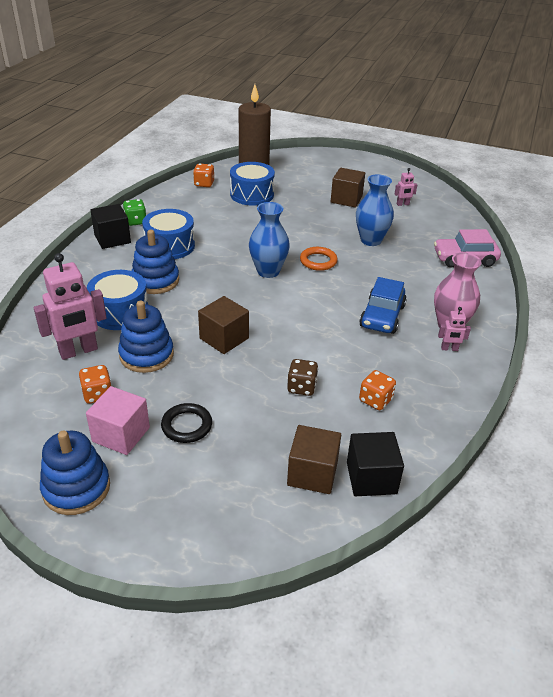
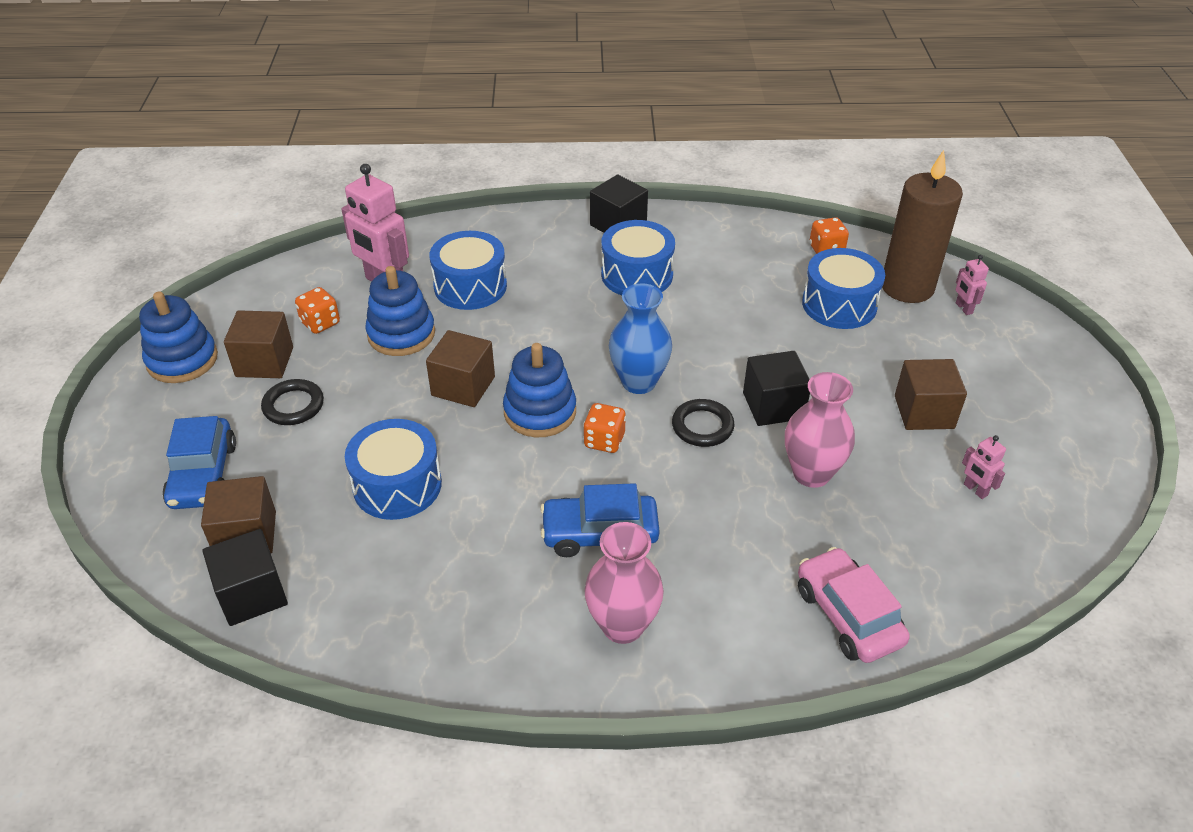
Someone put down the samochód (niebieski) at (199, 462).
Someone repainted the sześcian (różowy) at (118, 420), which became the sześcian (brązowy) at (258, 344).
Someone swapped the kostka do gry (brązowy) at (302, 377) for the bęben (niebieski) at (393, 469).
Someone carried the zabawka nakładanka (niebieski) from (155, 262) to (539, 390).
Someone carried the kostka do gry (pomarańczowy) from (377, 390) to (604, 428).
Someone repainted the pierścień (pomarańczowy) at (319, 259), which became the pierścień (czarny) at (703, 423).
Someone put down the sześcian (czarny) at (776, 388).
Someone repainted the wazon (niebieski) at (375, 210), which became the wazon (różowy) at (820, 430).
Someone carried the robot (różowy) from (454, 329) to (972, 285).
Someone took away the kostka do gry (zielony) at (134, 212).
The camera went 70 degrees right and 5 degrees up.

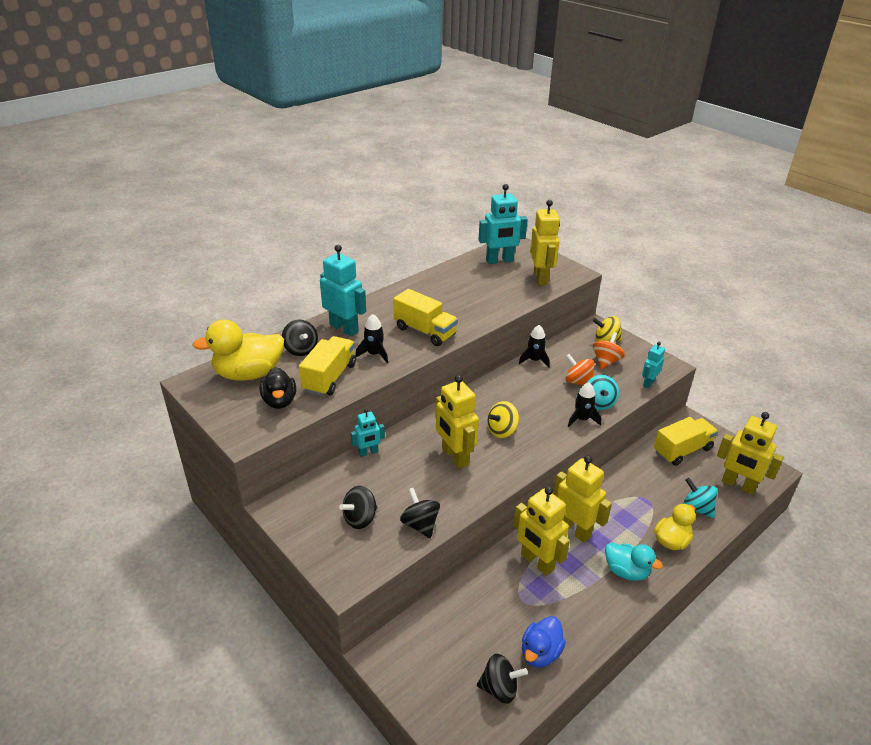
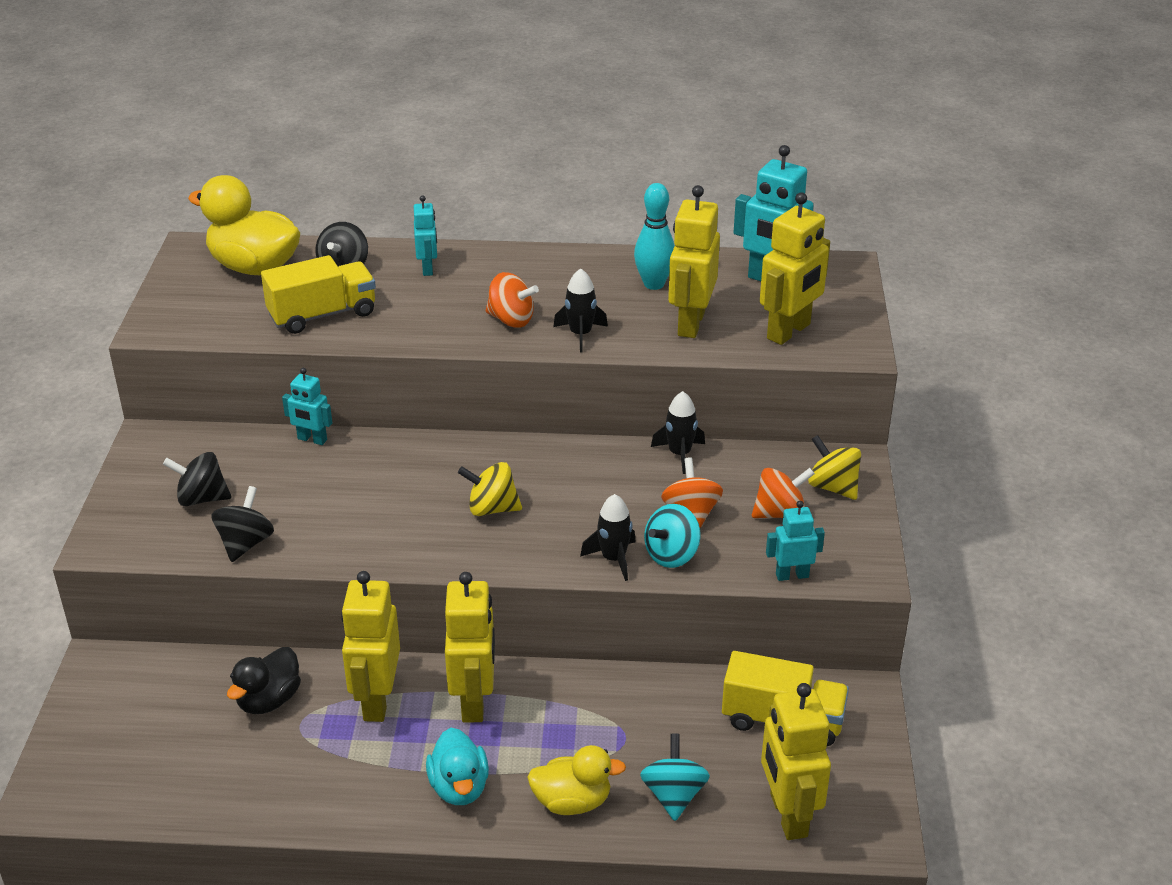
Someone carried the kaczka (czarny) from (278, 388) to (264, 680).
Someone scaled the robot (turkusowy) at (343, 290) by 0.56.
Someone swapped the ciężarówka (żółty) at (425, 317) for the bączek (pomarańczowy) at (512, 299).
Someone carried the rakieta (czarny) from (371, 338) to (580, 310).
Someone put down the kręgiel (turkusowy) at (654, 236).
Someone carried the robot (żółty) from (457, 422) to (694, 261).
Someone took away the bączek (czarny) at (502, 679).
Someone took away the kaczka (niebieski) at (544, 642).
The camera went 45 degrees right and 0 degrees up.

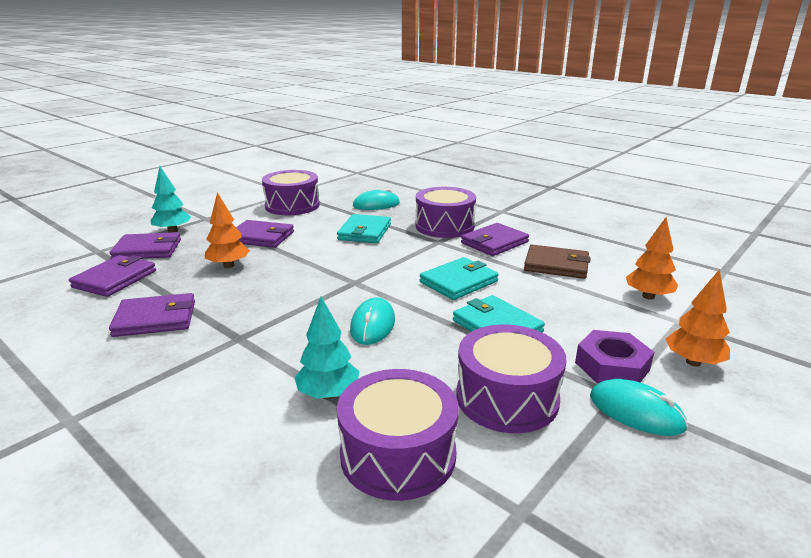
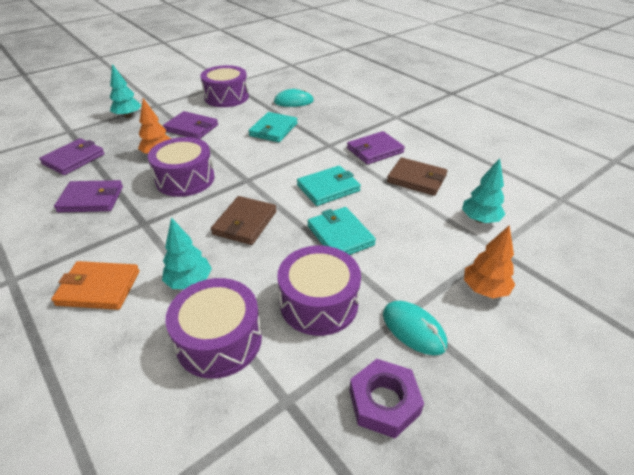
Someone put down the portfel (pomarańczowy) at (95, 285).
Someone carried the bęben (fioletowy) from (446, 212) to (181, 167).
Someone swapped the myszka (turkusowy) at (372, 321) for the portfel (brązowy) at (244, 220).
Someone carried the nakrętka (fioletowy) from (614, 356) to (386, 398).
Someone repainted the drzewko (pomarańczowy) at (652, 258), which became the drzewko (turkusowy) at (484, 190).
Someone took away the portfel (fioletowy) at (145, 245).
The camera went 10 degrees right and 15 degrees up.

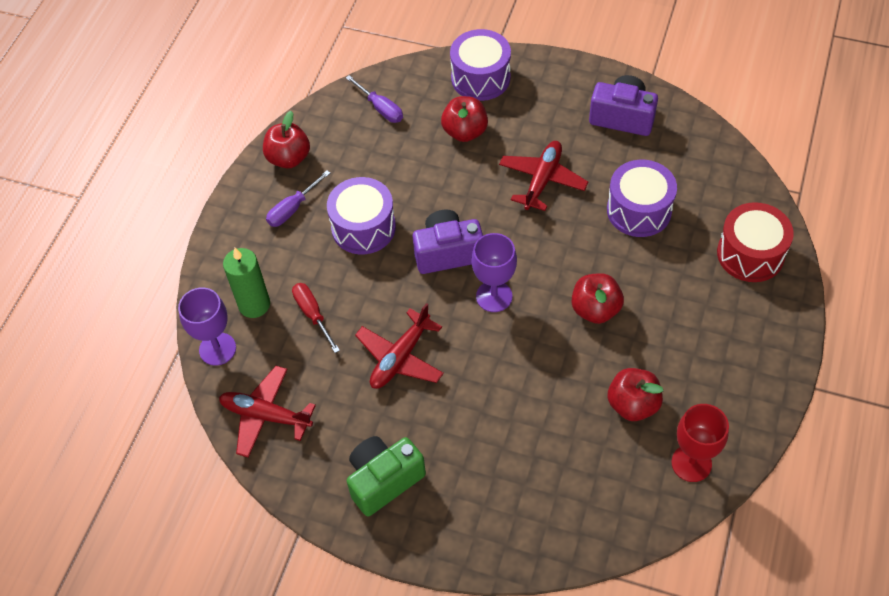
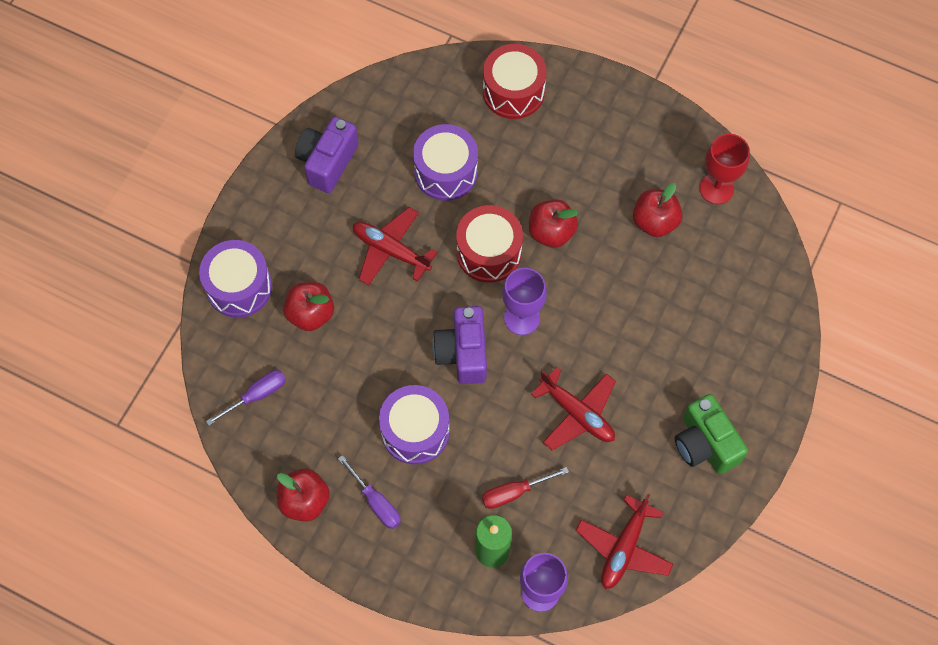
Someone put down the bęben (czerwony) at (489, 244).
The camera went 85 degrees left and 10 degrees up.

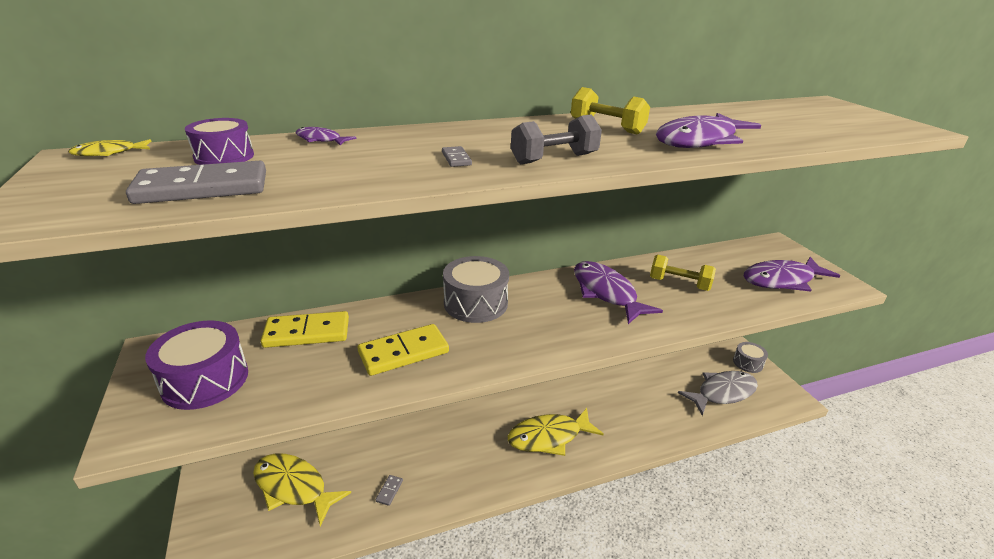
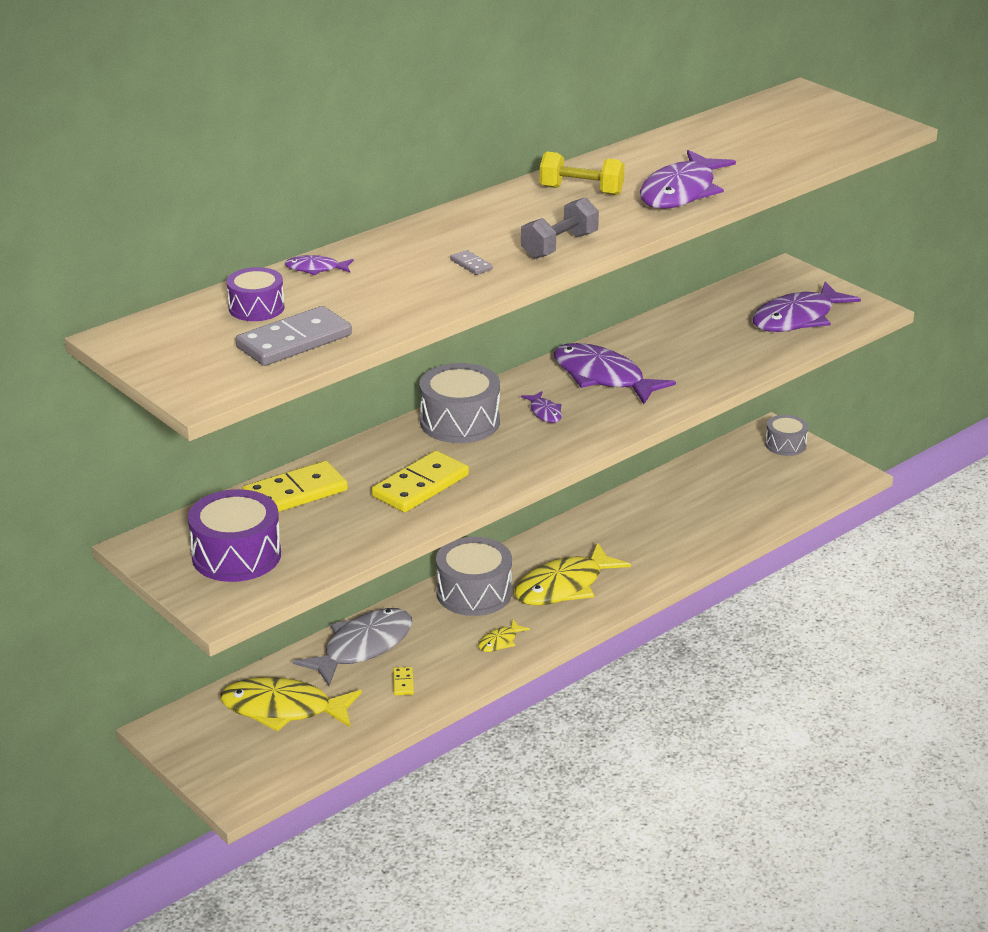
Someone carried the ryba (szary) from (718, 393) to (352, 647).
Someone repainted the kostka domina (szary) at (389, 490), which became the kostka domina (żółty) at (403, 681).
Someone put down the bęben (szary) at (474, 576).
Someone carried the ryba (żółty) from (110, 147) to (504, 636).
Someone put down the ryba (fioletowy) at (541, 407).
Someone took away the hantel (żółty) at (683, 273).
The camera went 20 degrees left and 0 degrees up.

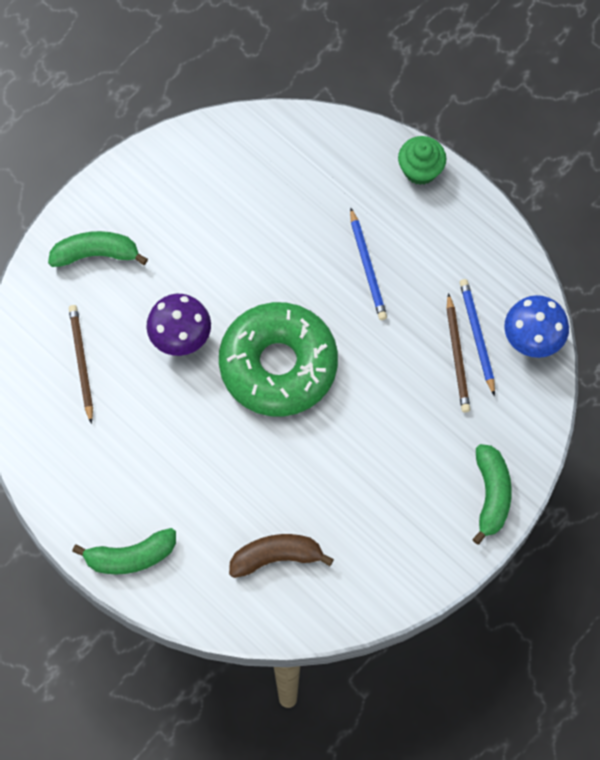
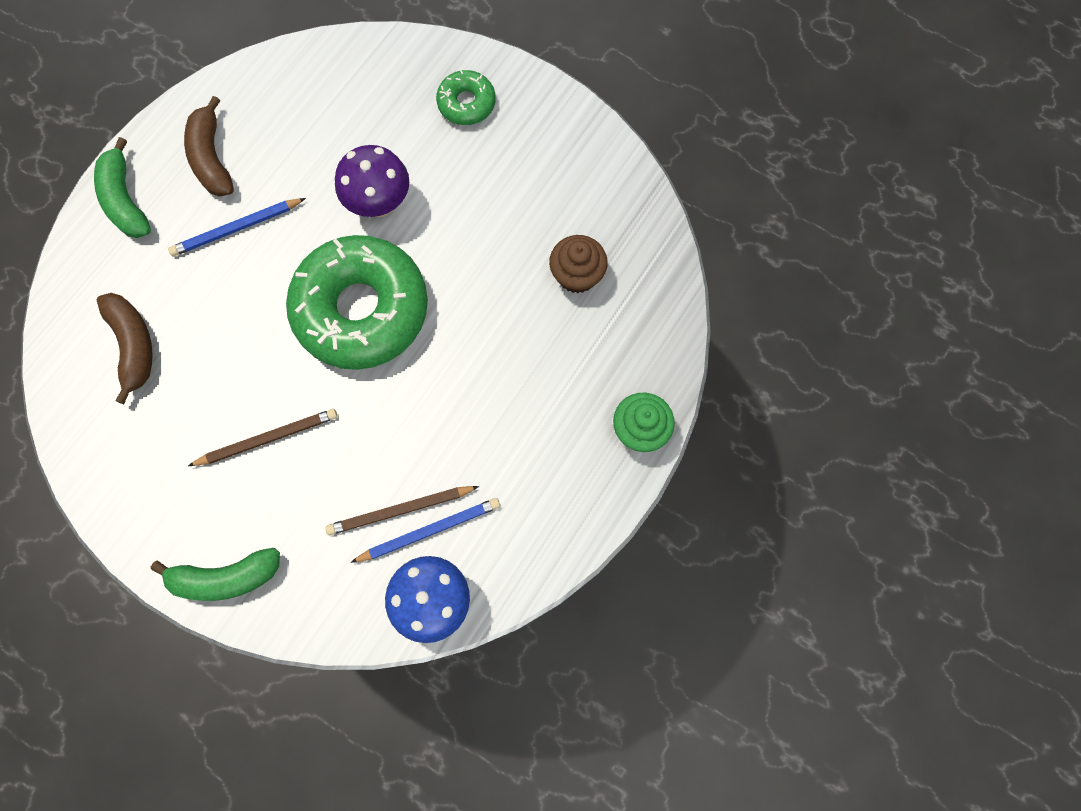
Someone carried the ołówek (niebieski) from (368, 263) to (237, 227).
Someone put down the banan (brązowy) at (209, 146).
Someone carried the ołówek (brązowy) from (81, 364) to (262, 437).
Someone swapped the banan (zielony) at (98, 249) for the donut (zielony) at (465, 97).
Someone put down the muffinka (brązowy) at (578, 264).
The camera went 80 degrees right and 5 degrees up.

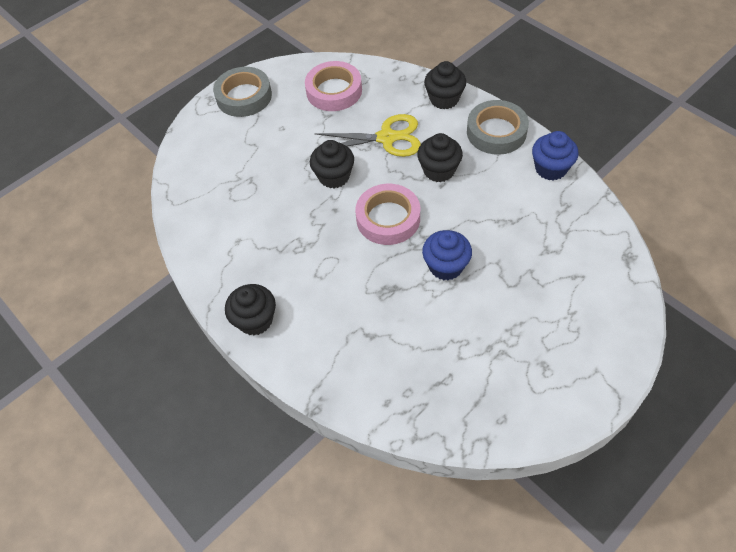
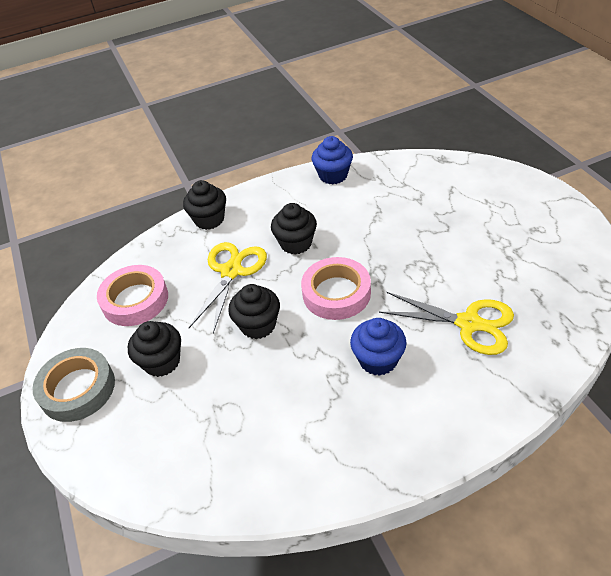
Someone carried the muffinka (czarny) from (250, 309) to (154, 349).
Someone carried the muffinka (niebieski) from (447, 255) to (378, 347).
Someone put down the nożyczki (żółty) at (446, 323).
Someone took away the taśma klejąca (szary) at (498, 127).
The camera went 70 degrees left and 10 degrees down.

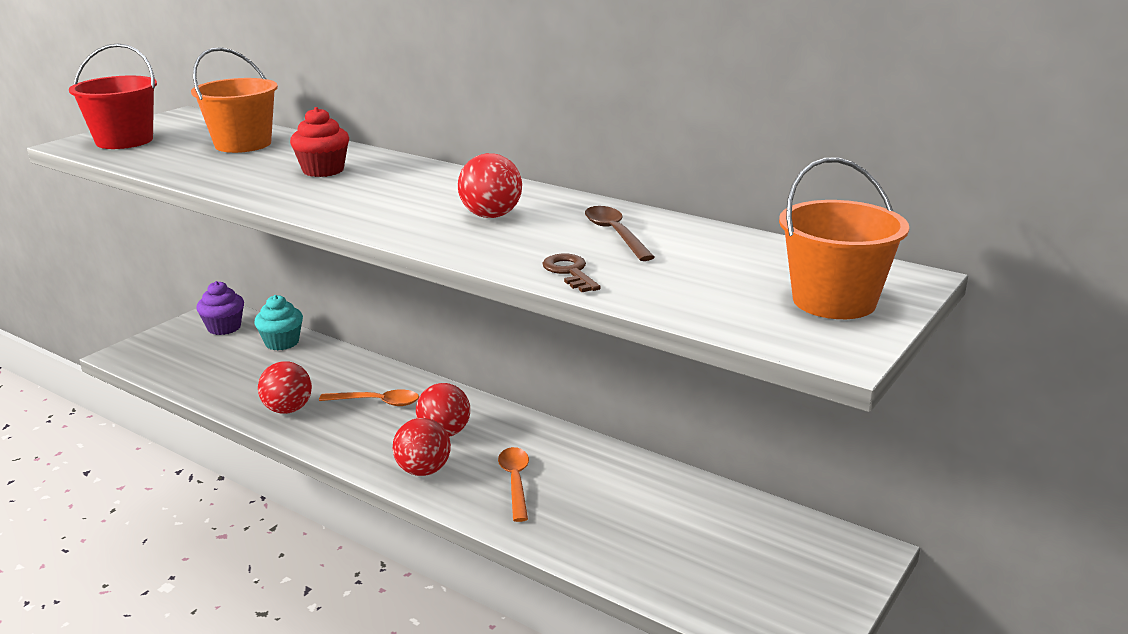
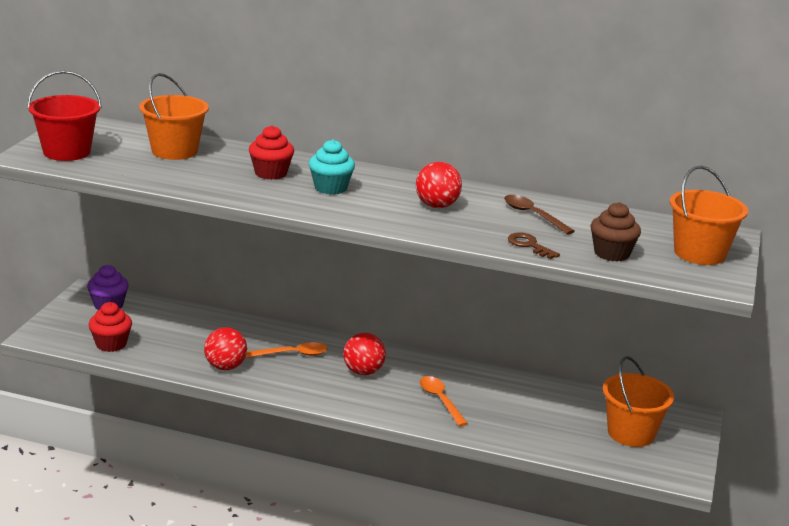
Someone put down the muffinka (czerwony) at (110, 327).
Someone carried the muffinka (turkusowy) from (278, 322) to (332, 167).
Someone put down the muffinka (brązowy) at (616, 231).
Someone put down the wiadro (pomarańczowy) at (638, 401).
Someone took away the piłka (czerwony) at (422, 447).
The camera went 20 degrees left and 0 degrees up.

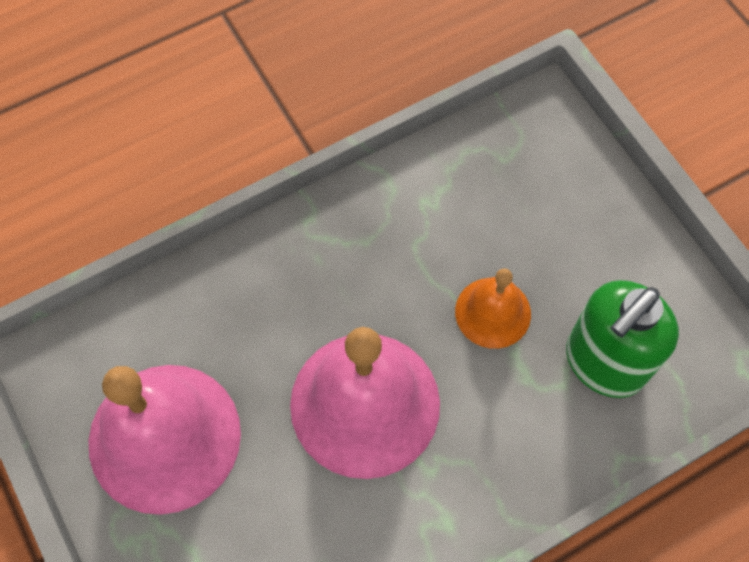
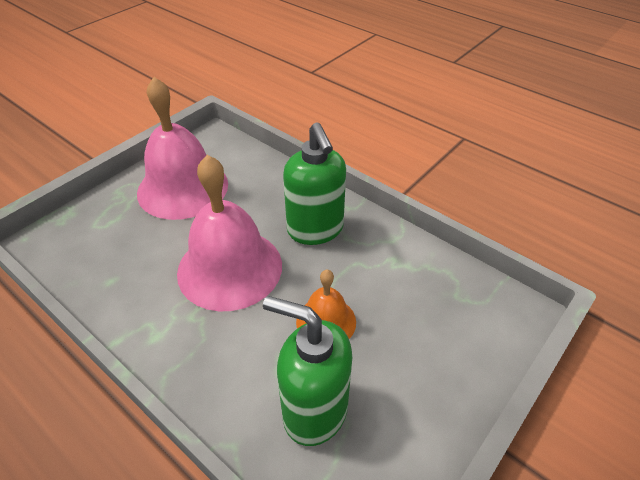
Someone put down the dozownik mydła (zielony) at (314, 184).
The camera went 70 degrees right and 20 degrees down.

